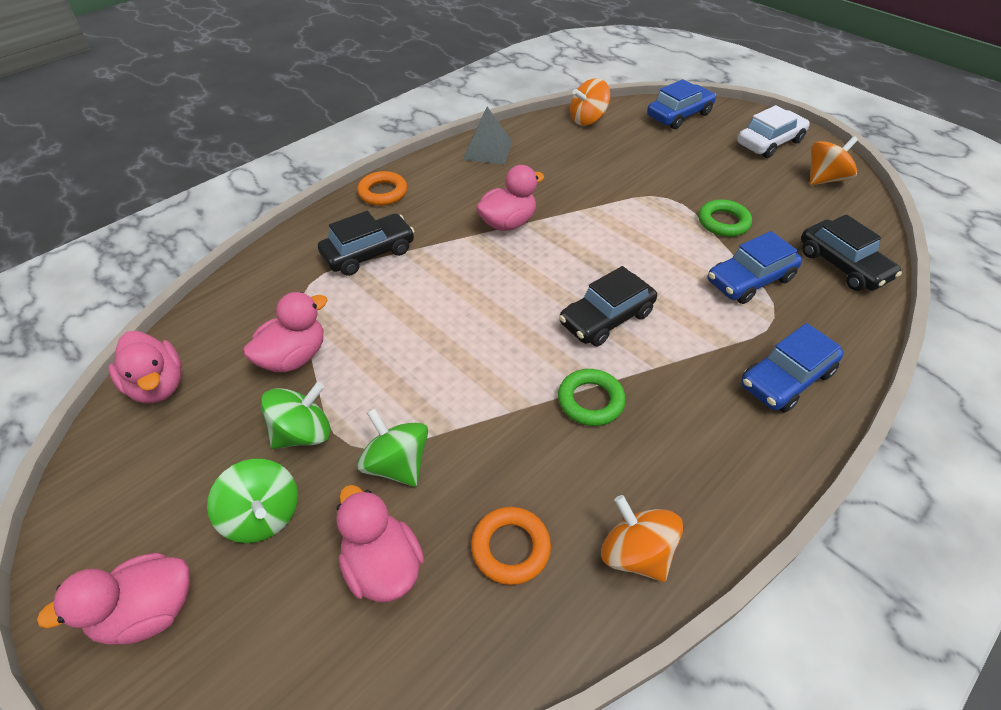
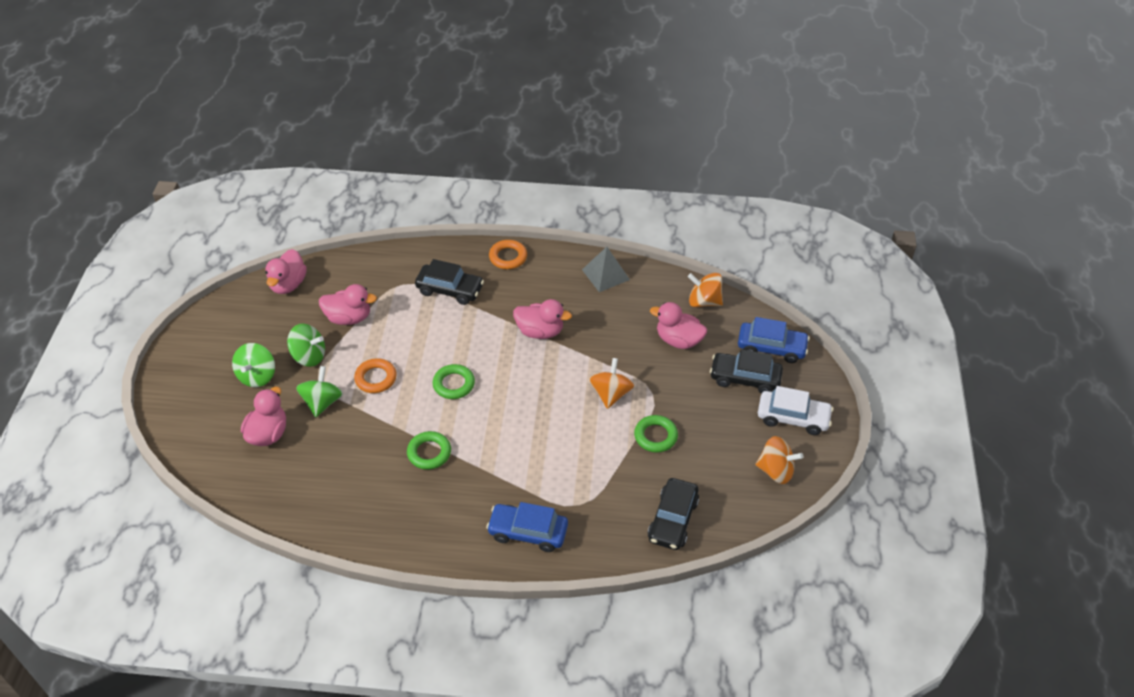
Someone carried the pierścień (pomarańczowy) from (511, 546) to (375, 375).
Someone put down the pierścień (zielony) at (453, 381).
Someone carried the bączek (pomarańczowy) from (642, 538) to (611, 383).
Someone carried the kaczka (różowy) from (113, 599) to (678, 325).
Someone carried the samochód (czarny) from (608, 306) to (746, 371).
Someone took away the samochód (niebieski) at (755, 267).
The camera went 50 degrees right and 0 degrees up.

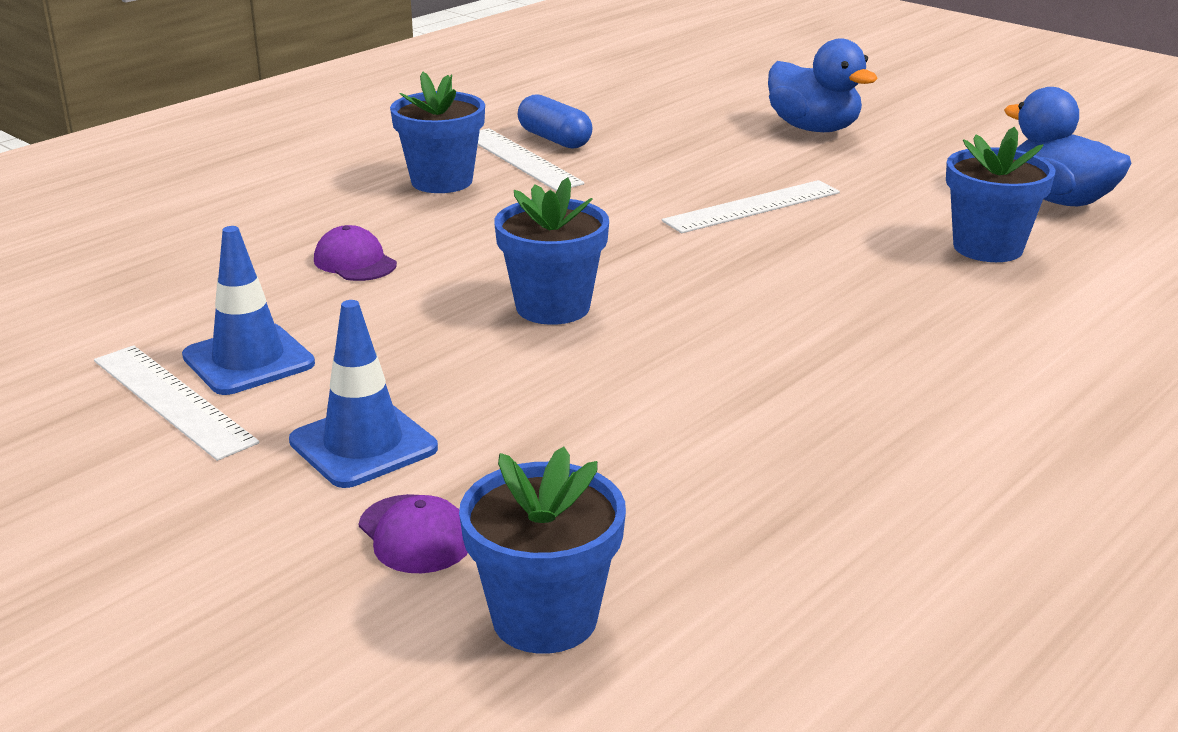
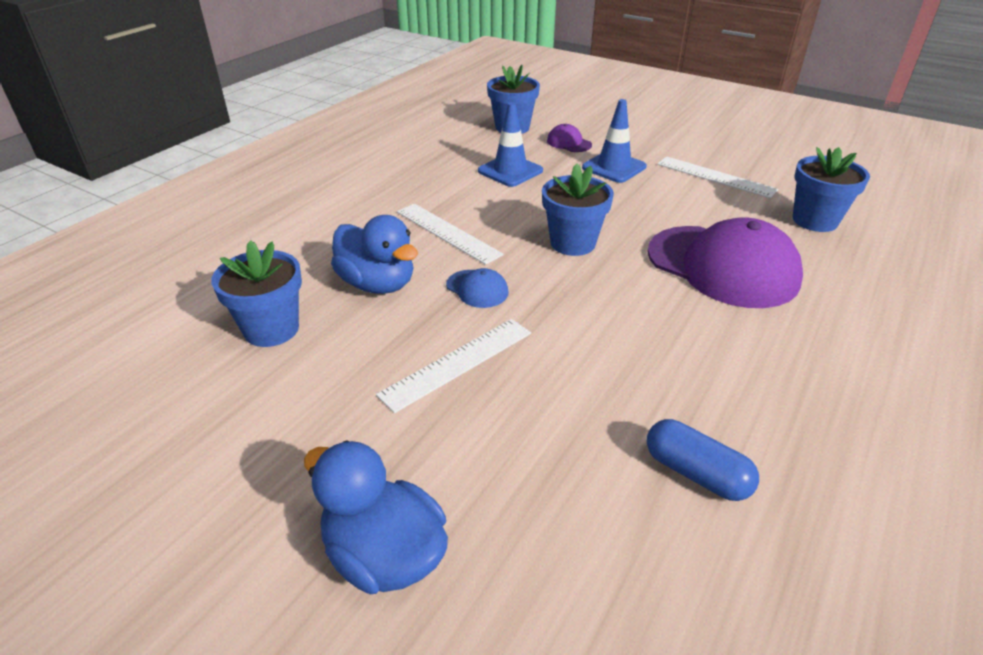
Someone carried the kaczka (niebieski) from (1068, 146) to (374, 254).
Someone carried the linijka (biały) from (531, 159) to (450, 234).
Someone put down the czapka (niebieski) at (477, 288).
Someone carried the pachołek (niebieski) from (248, 310) to (510, 144).
Someone scaled the czapka (fioletowy) at (355, 253) by 2.37.
Someone carried the doniczka (niebieski) from (437, 132) to (831, 189).
The camera went 170 degrees right and 10 degrees up.

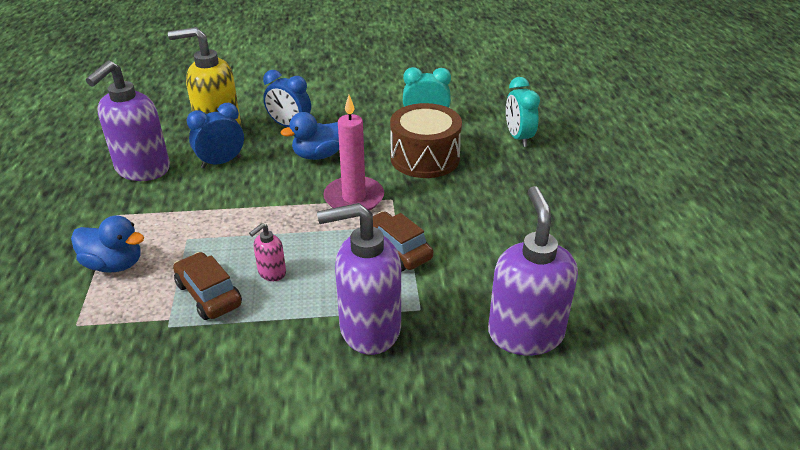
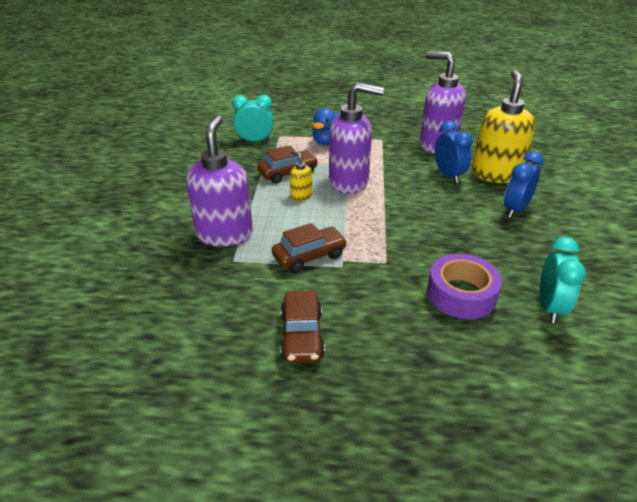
Someone carried the budzik (turkusowy) from (523, 112) to (253, 118).
Someone put down the samochód (brązowy) at (302, 326).
Someone repainted the dozownik mydła (różowy) at (267, 252), which became the dozownik mydła (żółty) at (301, 175).
Someone carried the dozownik mydła (fioletowy) from (533, 270) to (356, 138).
Someone swapped the bęben (brązowy) at (426, 140) for the taśma klejąca (fioletowy) at (464, 286).
Someone took away the kaczka (niebieski) at (310, 136).
Someone took away the świeca (różowy) at (353, 153).
The camera went 100 degrees right and 0 degrees up.

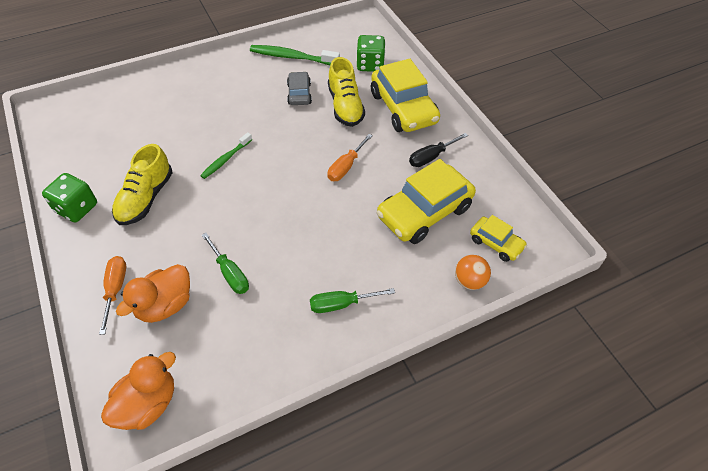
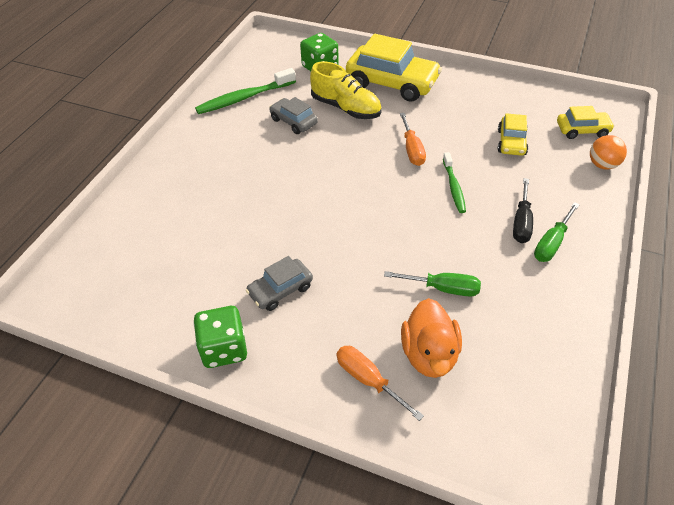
Someone swapped the but (żółty) at (142, 184) for the samochód (szary) at (279, 283).
Someone carried the szczoteczka do zębów (zielony) from (226, 155) to (454, 182).
Someone scaled the samochód (żółty) at (426, 201) by 0.53.
Someone carried the śrubokręt (czarny) from (438, 150) to (523, 210).
Someone took away the kaczka (pomarańczowy) at (138, 391).
The camera went 40 degrees left and 5 degrees down.

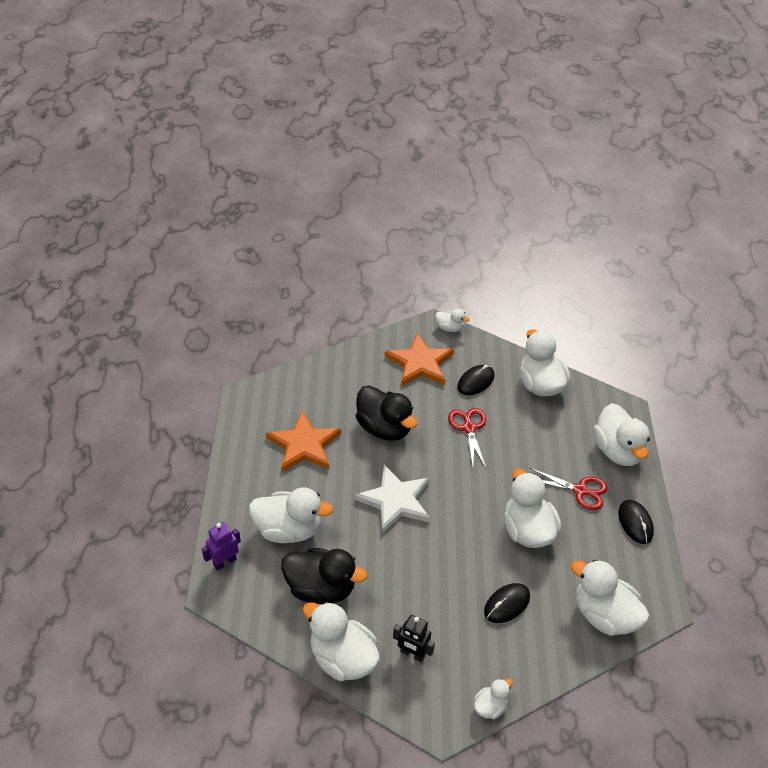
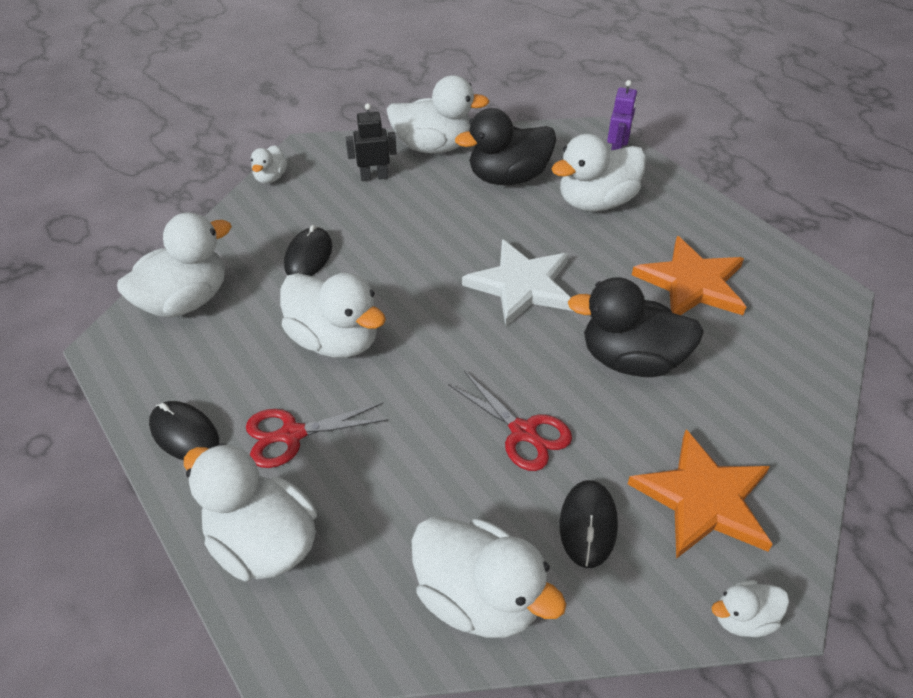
Someone rotated the kaczka (biały) at (610, 597) by 45 degrees counterclockwise.
The camera went 145 degrees right and 0 degrees up.

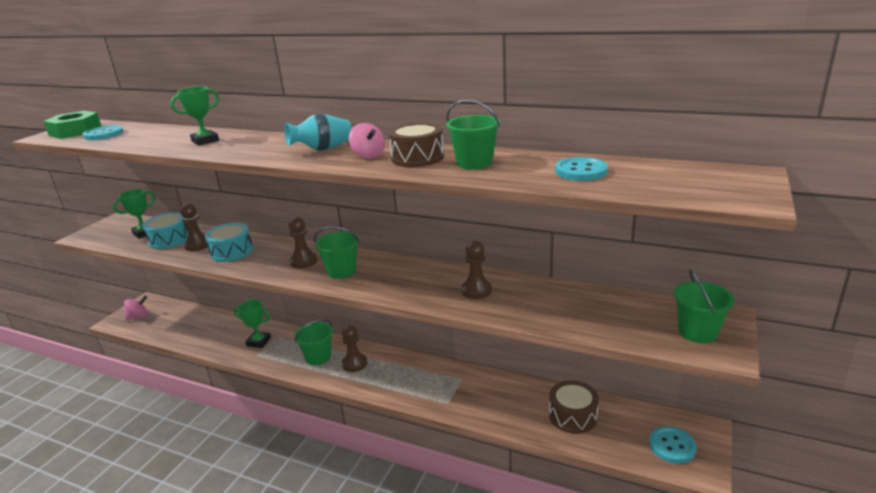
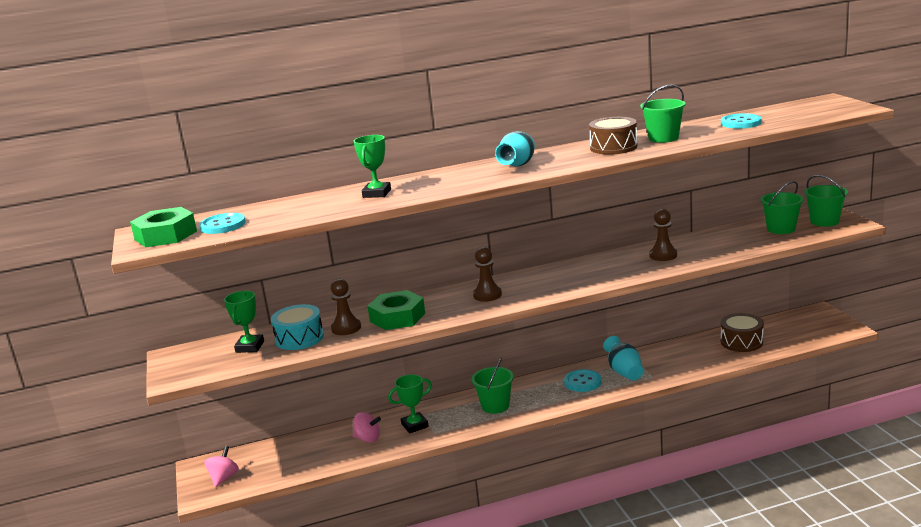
Someone carried the bączek (różowy) from (367, 140) to (367, 427).
Someone swapped the bęben (turkusowy) at (229, 242) for the nakrętka (zielony) at (396, 310).
Someone carried the guzik (turkusowy) from (673, 445) to (583, 380).
Someone put down the wazon (turkusowy) at (623, 358).
Someone carried the wiadro (zielony) from (336, 252) to (782, 207).
Someone took away the pionek (brązowy) at (354, 348).
The camera went 40 degrees left and 5 degrees down.

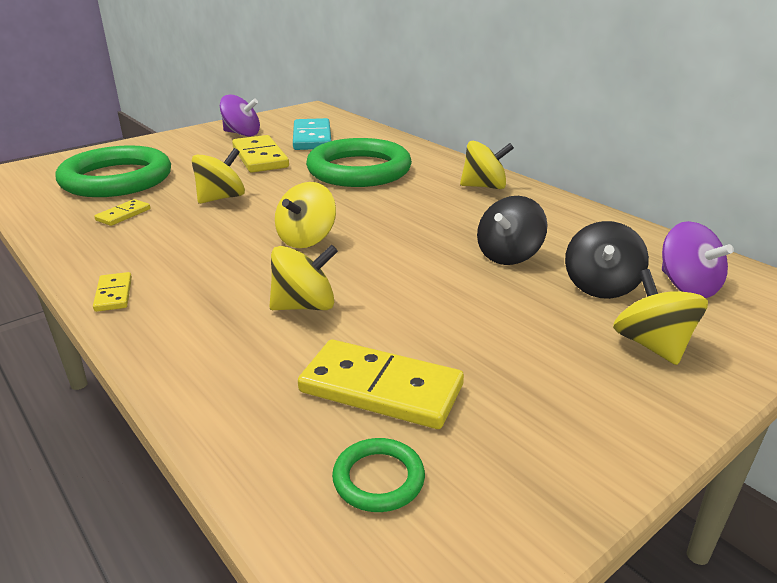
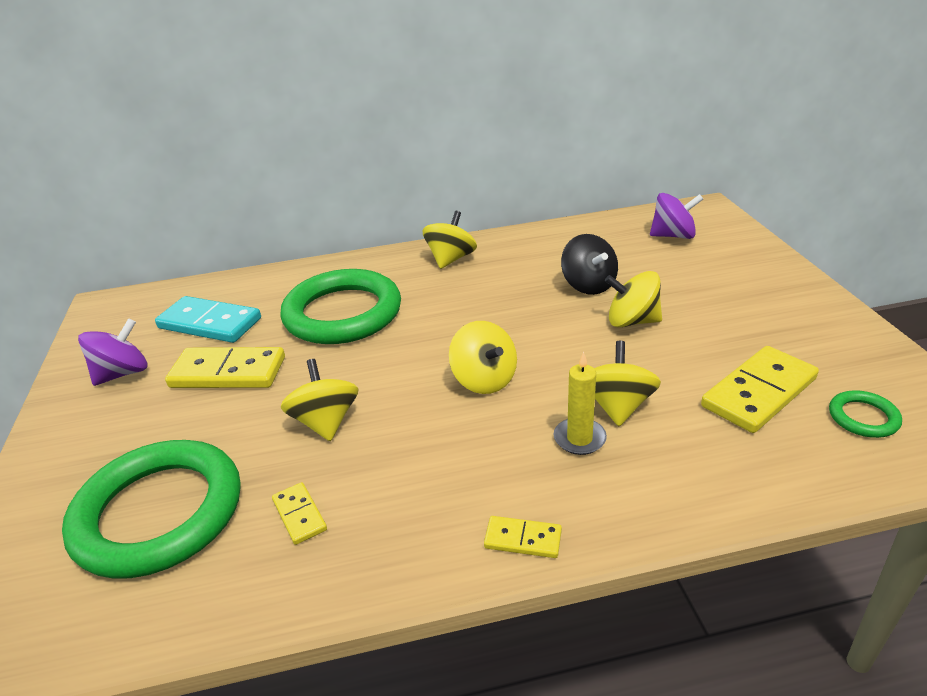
Someone put down the świeca (żółty) at (580, 403).
Someone carried the bączek (żółty) from (660, 317) to (633, 299).
Someone took away the bączek (czarny) at (607, 260).
The camera went 60 degrees left and 5 degrees up.

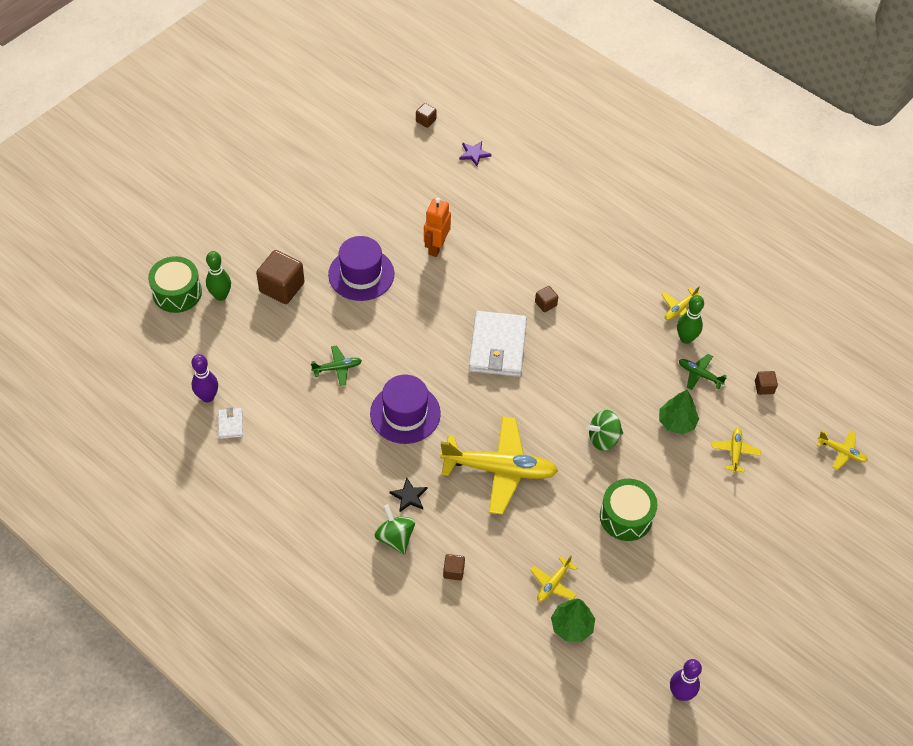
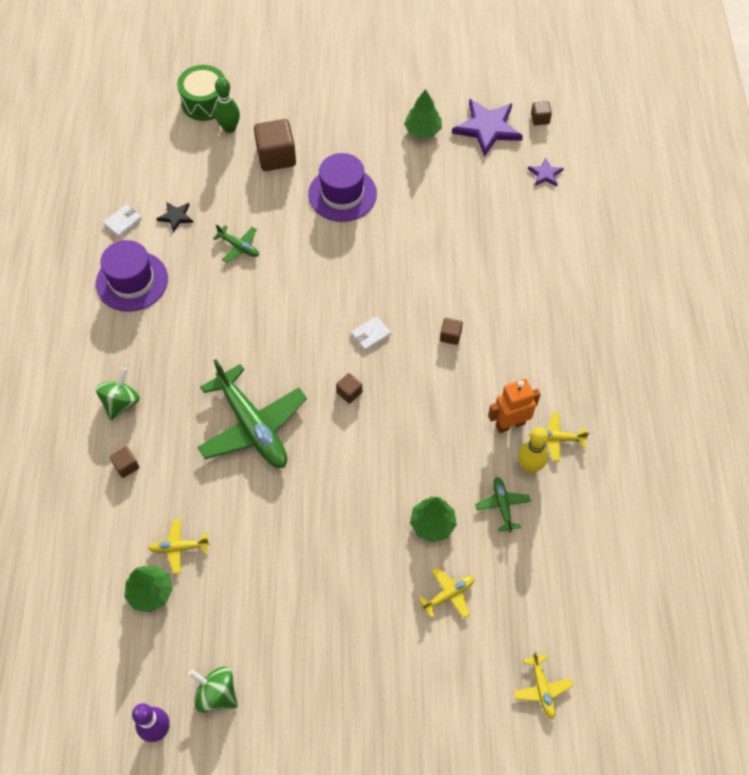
Someone carried the kapelusz (fioletowy) from (405, 409) to (132, 276).
Someone carried the gwiazda (czarny) from (408, 495) to (175, 217).
Someone carried the bączek (zielony) from (604, 430) to (213, 690).
Someone repainted the samolot (żółty) at (499, 465), which became the samolot (zielony) at (252, 413).
Someone carried the sześcian (brązowy) from (766, 383) to (349, 388).
Someone scaled the portfel (biały) at (498, 344) by 0.44.
Someone put down the drzewko (zielony) at (423, 113).
Someone put down the gwiazda (fioletowy) at (487, 128).
Someone carried the robot (pomarańczowy) from (437, 227) to (514, 406).
Someone repainted the kręgiel (zielony) at (690, 319), which became the kręgiel (żółty) at (533, 450).
Someone took away the kręgiel (fioletowy) at (205, 378).
Someone took away the bęben (zielony) at (628, 510).
The camera went 50 degrees right and 5 degrees up.

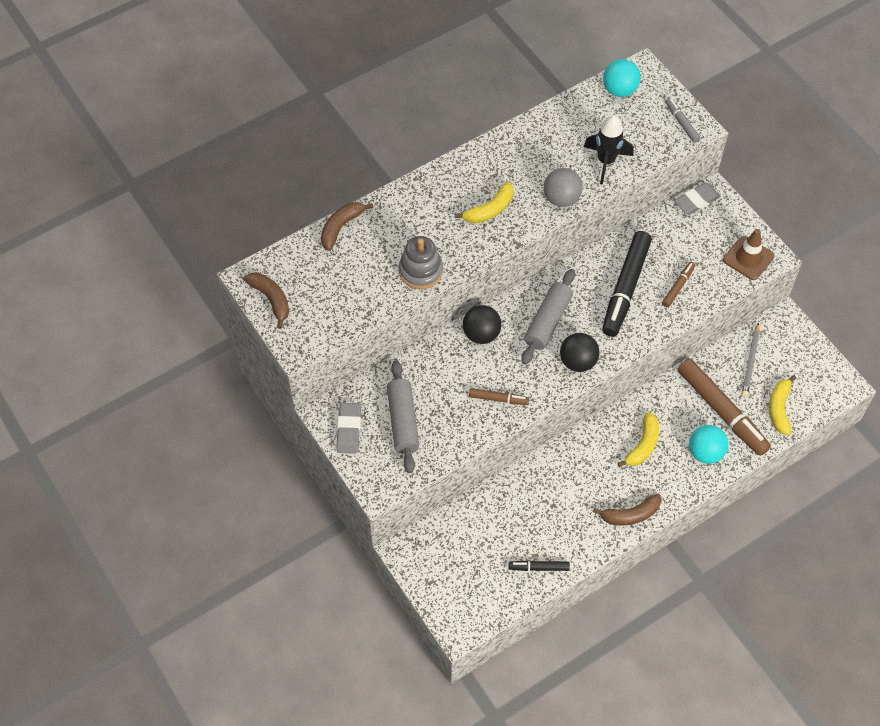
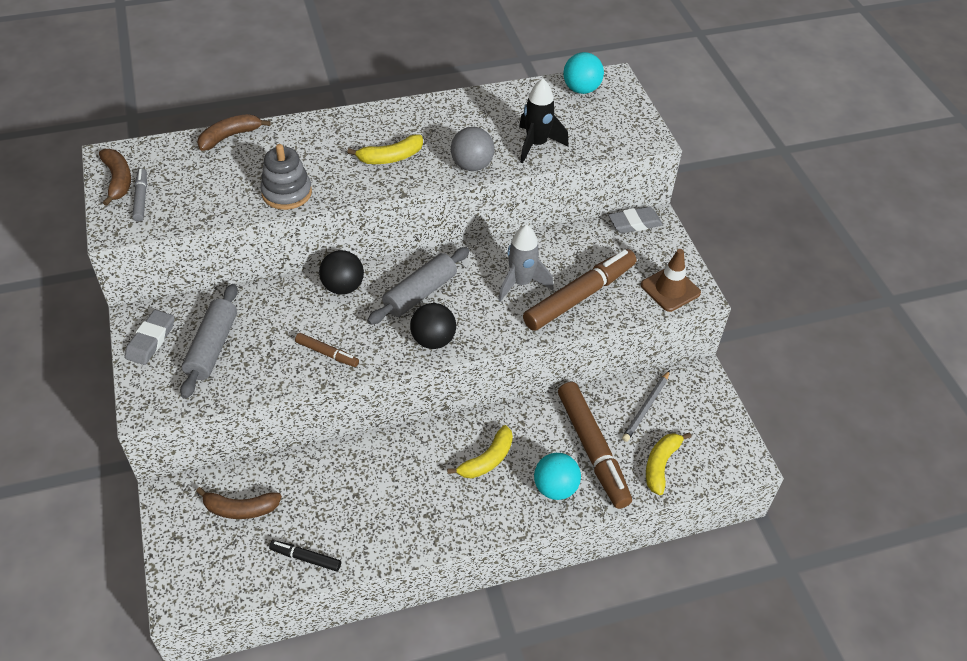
Someone carried the flamaster (szary) from (682, 120) to (139, 194).
Someone carried the banan (brązowy) from (627, 509) to (239, 503).
Someone swapped the flamaster (czarny) at (627, 284) for the rakieta (szary) at (526, 263).
Someone scaled the flamaster (brązowy) at (678, 284) by 2.12.
The camera went 15 degrees right and 10 degrees down.

